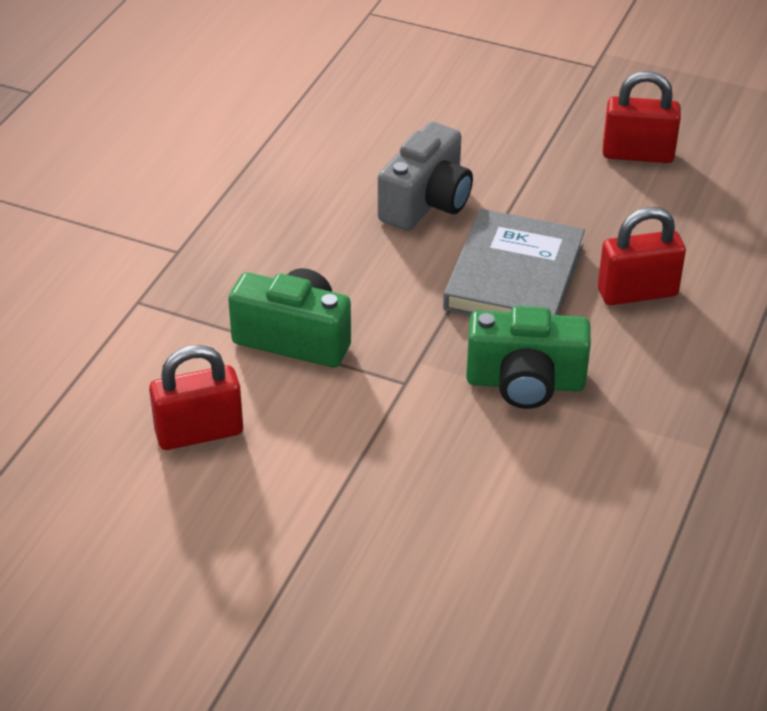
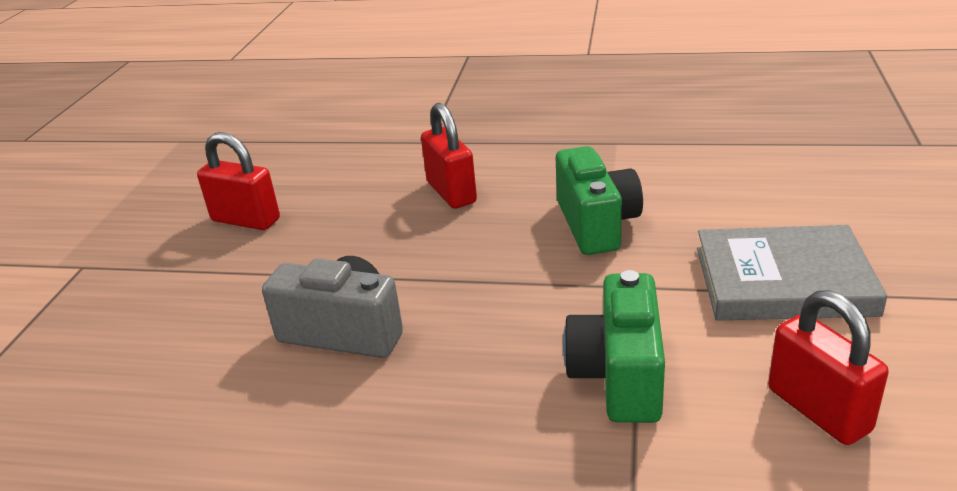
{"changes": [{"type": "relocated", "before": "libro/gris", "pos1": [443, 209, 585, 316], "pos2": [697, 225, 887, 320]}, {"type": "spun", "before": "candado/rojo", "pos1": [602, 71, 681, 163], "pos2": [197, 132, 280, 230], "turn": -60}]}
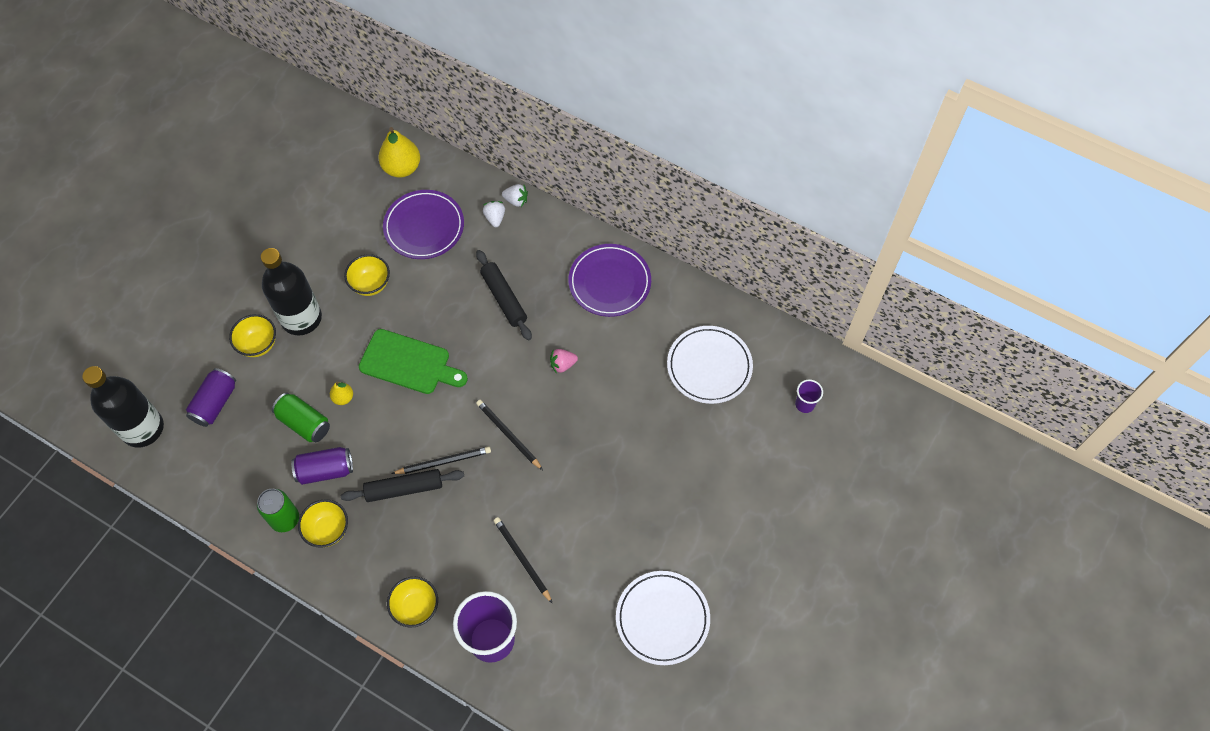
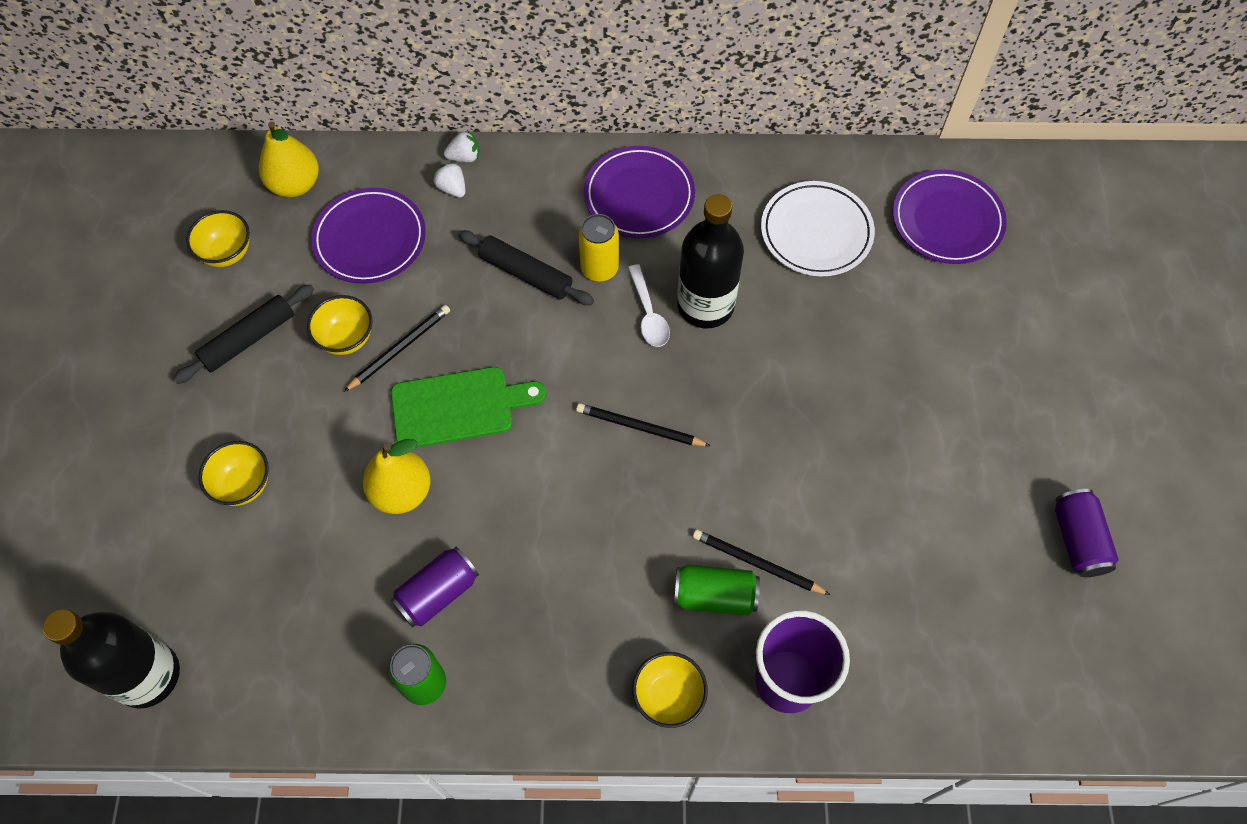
{"changes": [{"type": "relocated", "before": "lata/morado", "pos1": [186, 368, 236, 427], "pos2": [1055, 489, 1119, 577]}, {"type": "relocated", "before": "botella/negro", "pos1": [261, 248, 322, 335], "pos2": [677, 194, 744, 328]}, {"type": "relocated", "before": "lata/verde", "pos1": [272, 393, 330, 442], "pos2": [674, 564, 760, 616]}, {"type": "relocated", "before": "cuenco/amarillo", "pos1": [298, 499, 348, 548], "pos2": [186, 210, 250, 267]}, {"type": "size", "before": "pera/amarillo", "pos1": [330, 382, 353, 405], "pos2": [363, 439, 431, 514], "scale": 1.95}, {"type": "relocated", "before": "rodillo/negro", "pos1": [341, 469, 464, 502], "pos2": [173, 284, 314, 384]}, {"type": "relocated", "before": "lápiz/negro", "pos1": [391, 446, 491, 474], "pos2": [344, 305, 450, 392]}, {"type": "exchanged", "before": "fresa/rosa", "after": "cuchara/blanco", "pos1": [550, 349, 578, 374], "pos2": [628, 264, 670, 347]}, {"type": "missing", "before": "plato/blanco", "pos1": [616, 571, 710, 665]}, {"type": "exchanged", "before": "vaso/morado", "after": "plato/morado", "pos1": [795, 379, 823, 413], "pos2": [893, 169, 1007, 264]}, {"type": "appeared", "after": "lata/amarillo", "pos2": [578, 214, 619, 281]}]}
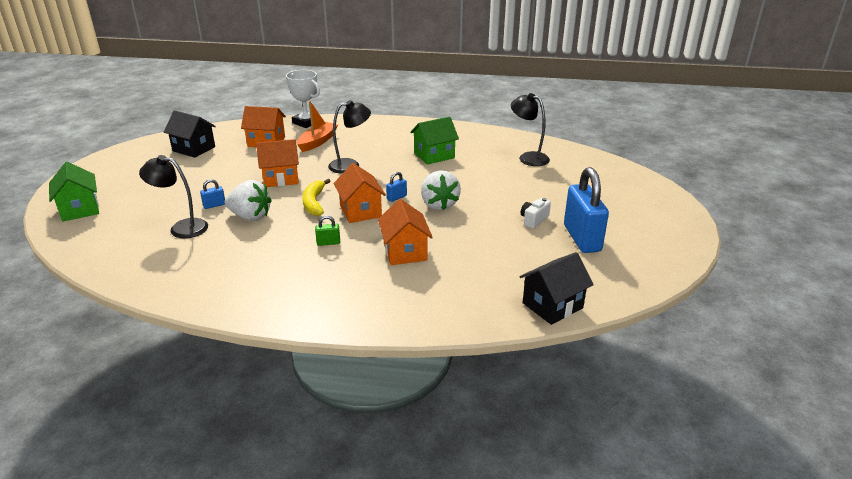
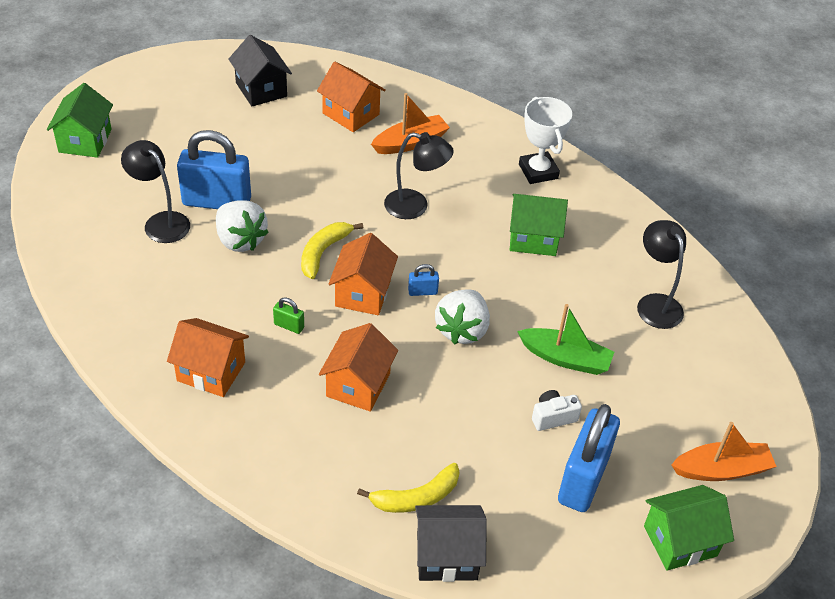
{"changes": [{"type": "size", "before": "candado/azul", "pos1": [200, 179, 225, 209], "pos2": [177, 130, 251, 209], "scale": 2.43}, {"type": "relocated", "before": "casa/naranja", "pos1": [256, 139, 299, 187], "pos2": [167, 318, 249, 397]}, {"type": "relocated", "before": "trofeo/blanco", "pos1": [286, 70, 320, 128], "pos2": [519, 97, 572, 184]}, {"type": "appeared", "after": "plátano/amarillo", "pos2": [357, 463, 460, 513]}, {"type": "appeared", "after": "barco/verde", "pos2": [517, 304, 614, 375]}, {"type": "appeared", "after": "casa/verde", "pos2": [644, 485, 734, 571]}, {"type": "appeared", "after": "barco/naranja", "pos2": [671, 422, 777, 481]}]}
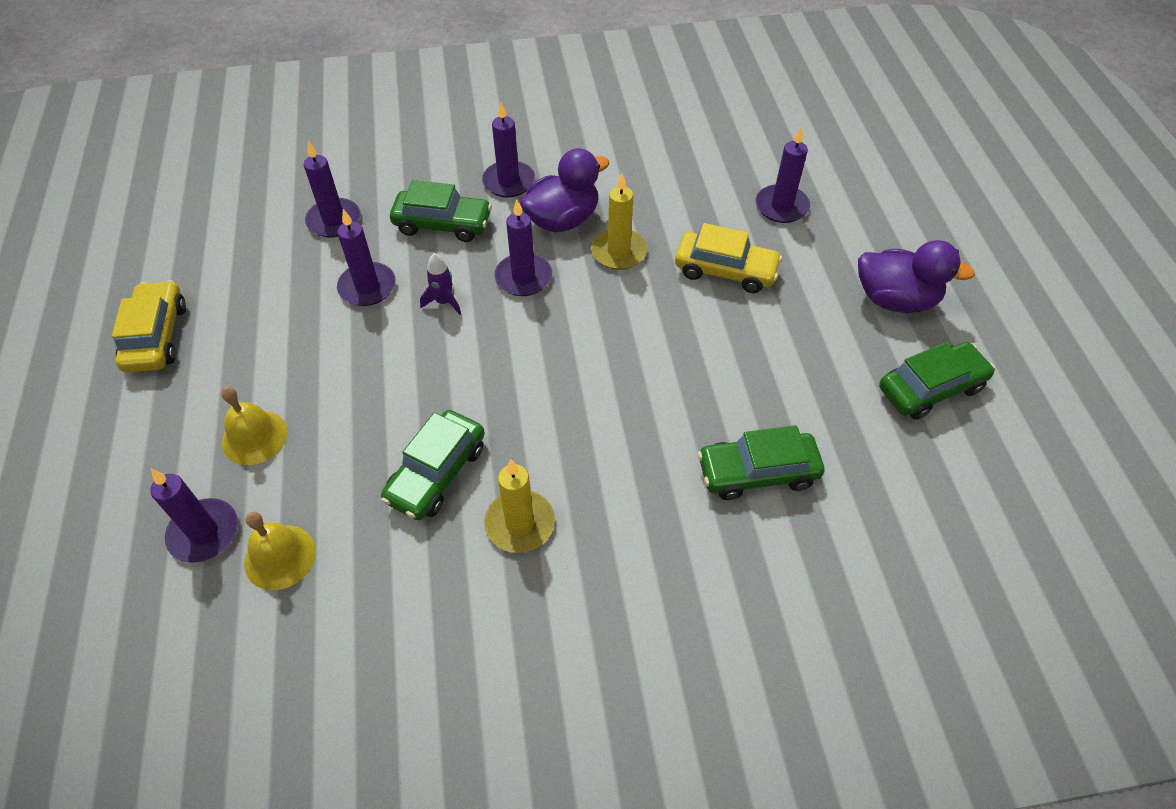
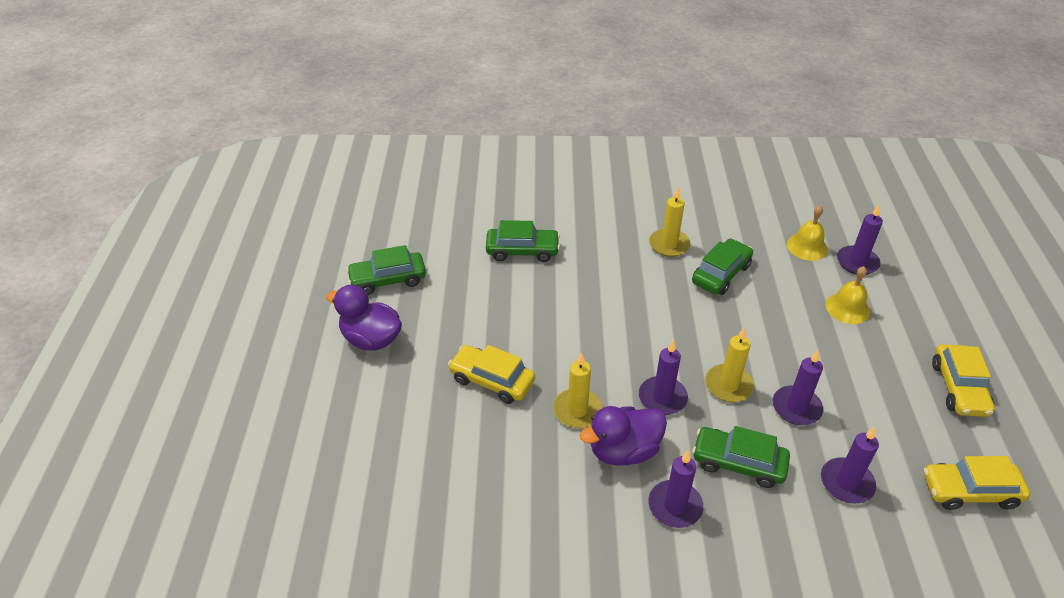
{"changes": [{"type": "exchanged", "before": "cohete/morado", "after": "vela/amarillo", "pos1": [420, 253, 461, 315], "pos2": [705, 327, 754, 402]}, {"type": "missing", "before": "vela/morado", "pos1": [756, 126, 810, 223]}, {"type": "appeared", "after": "coche/amarillo", "pos2": [924, 456, 1030, 510]}]}
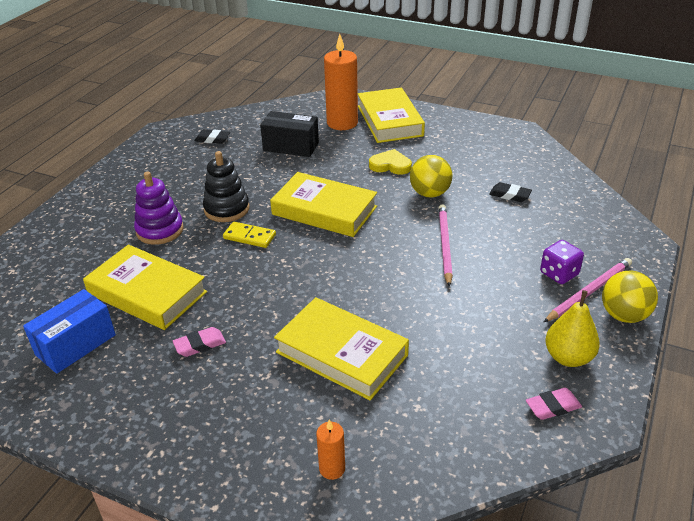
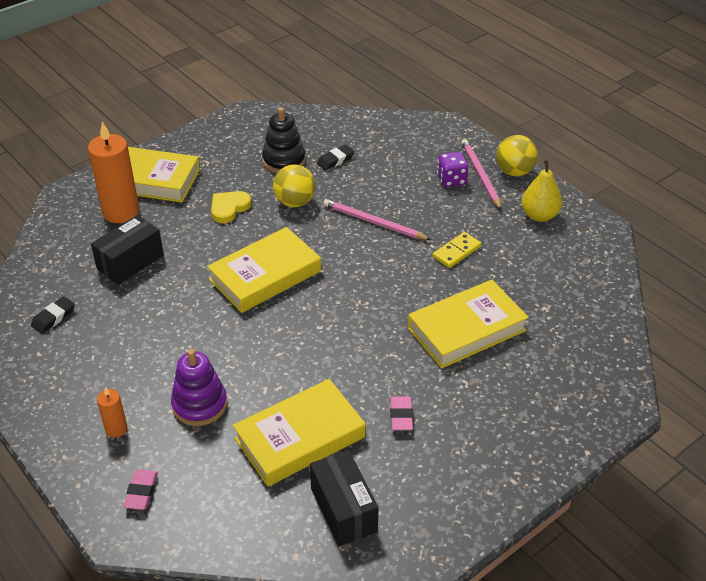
{"changes": [{"type": "colour", "before": "caja/azul", "after": "caja/negro", "pos1": [23, 289, 116, 374], "pos2": [310, 450, 379, 547]}, {"type": "relocated", "before": "juguete apilable/negro", "pos1": [203, 151, 249, 222], "pos2": [262, 107, 306, 173]}, {"type": "relocated", "before": "ficha de dominó/amarillo", "pos1": [223, 222, 276, 248], "pos2": [433, 232, 481, 268]}, {"type": "relocated", "before": "vela/naranja", "pos1": [316, 420, 345, 480], "pos2": [97, 387, 127, 438]}, {"type": "relocated", "before": "goma de borrar/rosa", "pos1": [526, 388, 582, 420], "pos2": [123, 470, 158, 510]}]}
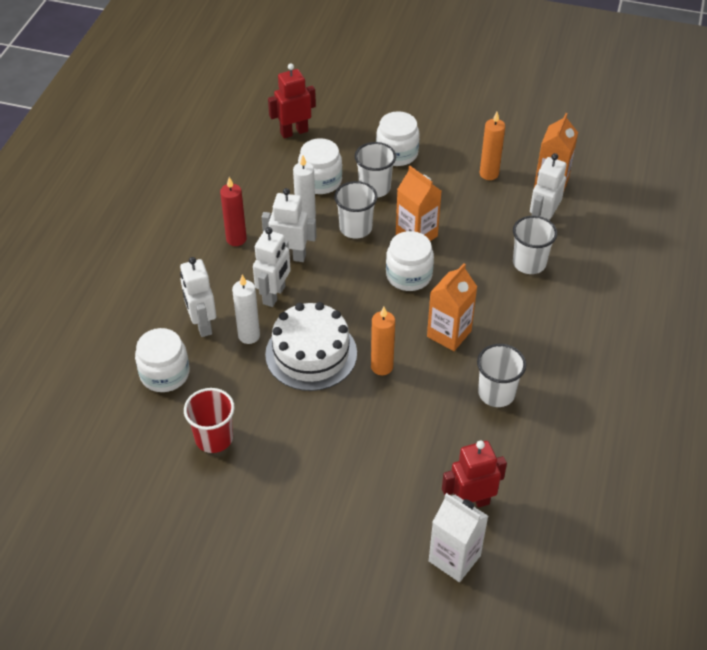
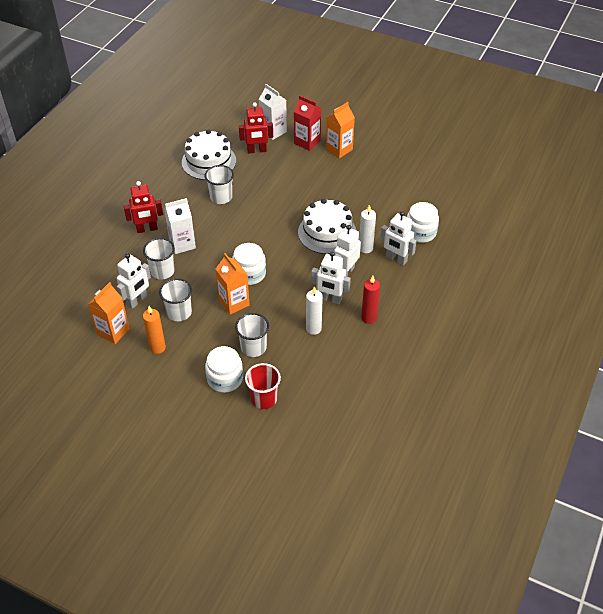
{"changes": [{"type": "spun", "before": "robot/blanco", "pos1": [180, 257, 216, 337], "pos2": [380, 211, 417, 266], "turn": 135}, {"type": "relocated", "before": "vaso/rojo", "pos1": [184, 388, 235, 453], "pos2": [245, 363, 281, 409]}, {"type": "relocated", "before": "robot/rojo", "pos1": [268, 63, 316, 139], "pos2": [124, 181, 163, 233]}, {"type": "missing", "before": "tarro/blanco", "pos1": [298, 138, 342, 194]}, {"type": "relocated", "before": "vaso/blanco", "pos1": [334, 181, 378, 239], "pos2": [159, 278, 192, 321]}, {"type": "missing", "before": "vela/naranja", "pos1": [371, 307, 395, 375]}, {"type": "relocated", "before": "cartón de leche/naranja", "pos1": [427, 263, 477, 351], "pos2": [326, 102, 355, 159]}, {"type": "appeared", "after": "cartón de leche/blanco", "pos2": [164, 198, 196, 254]}, {"type": "appeared", "after": "tarta/blanco", "pos2": [182, 129, 236, 180]}, {"type": "appeared", "after": "cartón de leche/rojo", "pos2": [294, 95, 321, 151]}]}
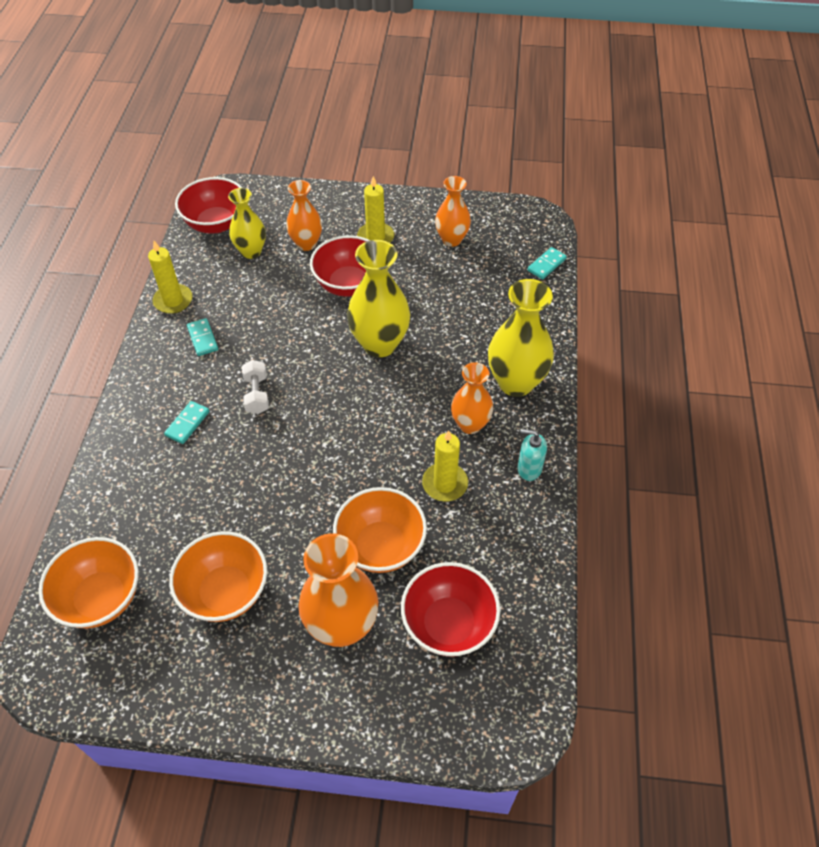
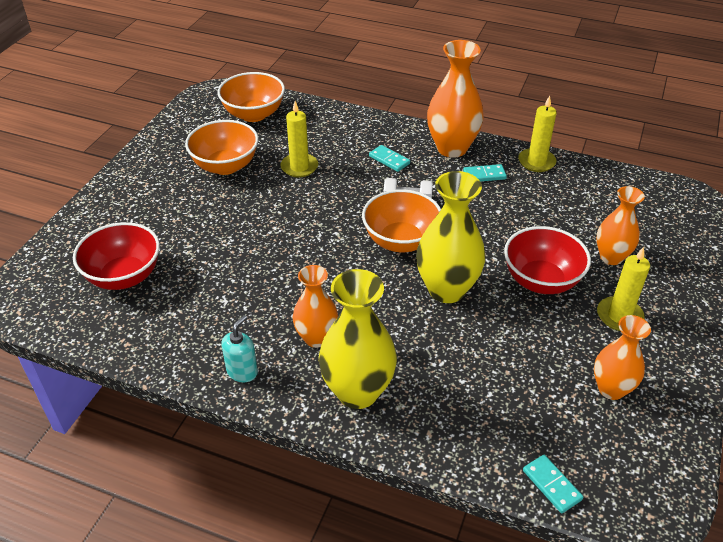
{"changes": [{"type": "missing", "before": "cuenco/rojo", "pos1": [175, 177, 242, 234]}, {"type": "missing", "before": "florero/amarillo", "pos1": [228, 188, 266, 259]}, {"type": "relocated", "before": "florero/naranja", "pos1": [298, 533, 378, 647], "pos2": [427, 40, 484, 158]}, {"type": "relocated", "before": "cuenco/naranja", "pos1": [333, 487, 427, 573], "pos2": [362, 189, 441, 252]}, {"type": "relocated", "before": "vela/amarillo", "pos1": [422, 430, 468, 502], "pos2": [280, 101, 318, 177]}]}
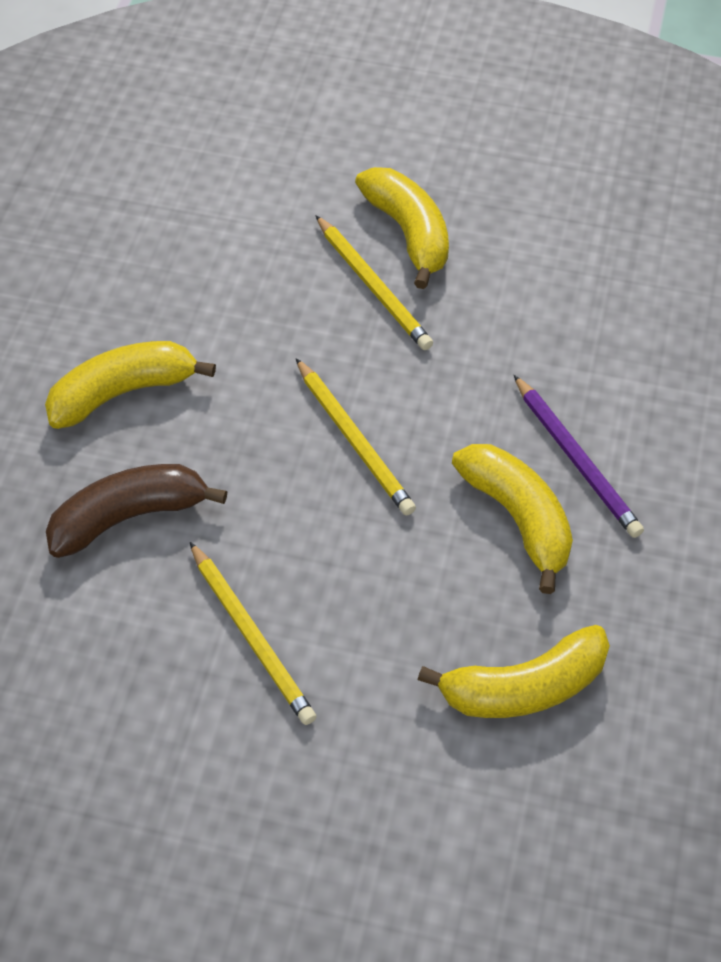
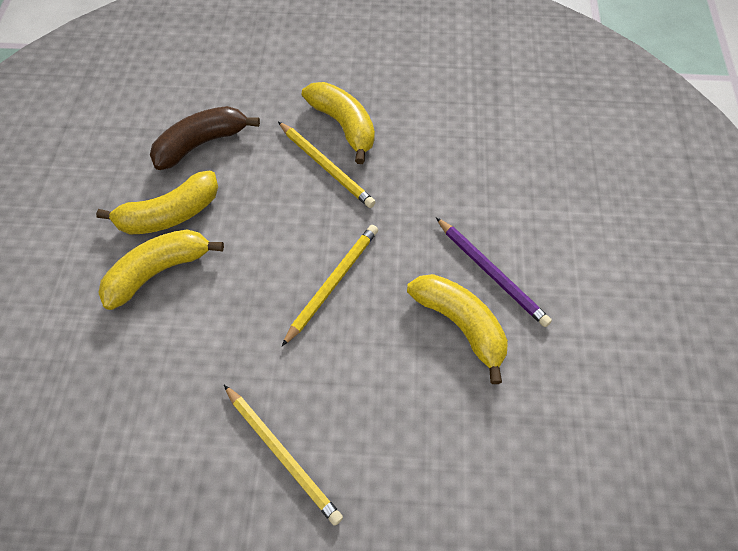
{"changes": [{"type": "relocated", "before": "plátano/marrón", "pos1": [46, 464, 227, 558], "pos2": [150, 106, 260, 170]}, {"type": "spun", "before": "lápiz/amarillo", "pos1": [296, 358, 416, 515], "pos2": [282, 225, 378, 346], "turn": -105}, {"type": "relocated", "before": "plátano/amarillo", "pos1": [418, 625, 610, 718], "pos2": [96, 171, 218, 235]}]}
